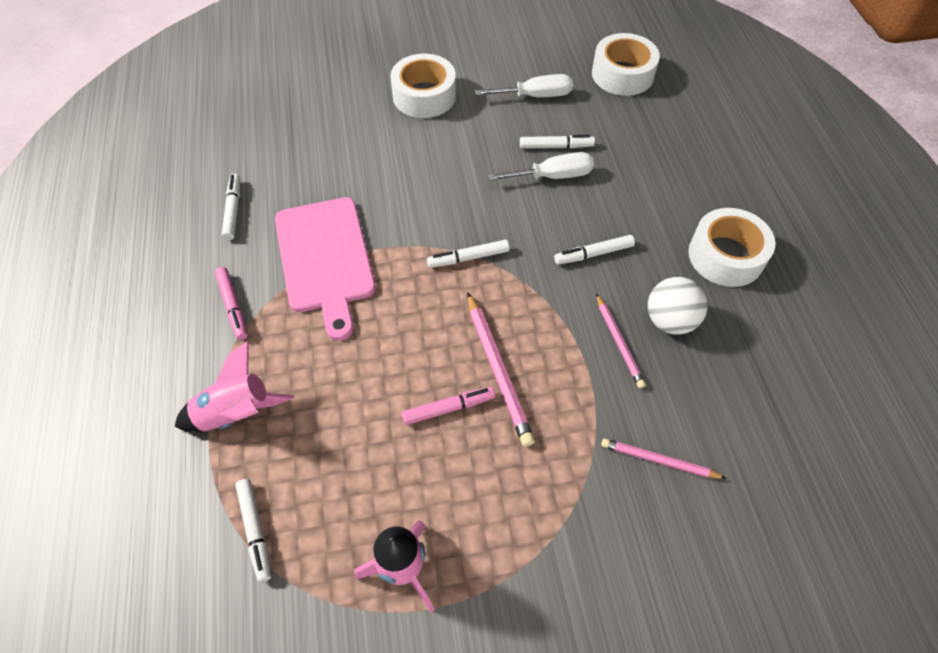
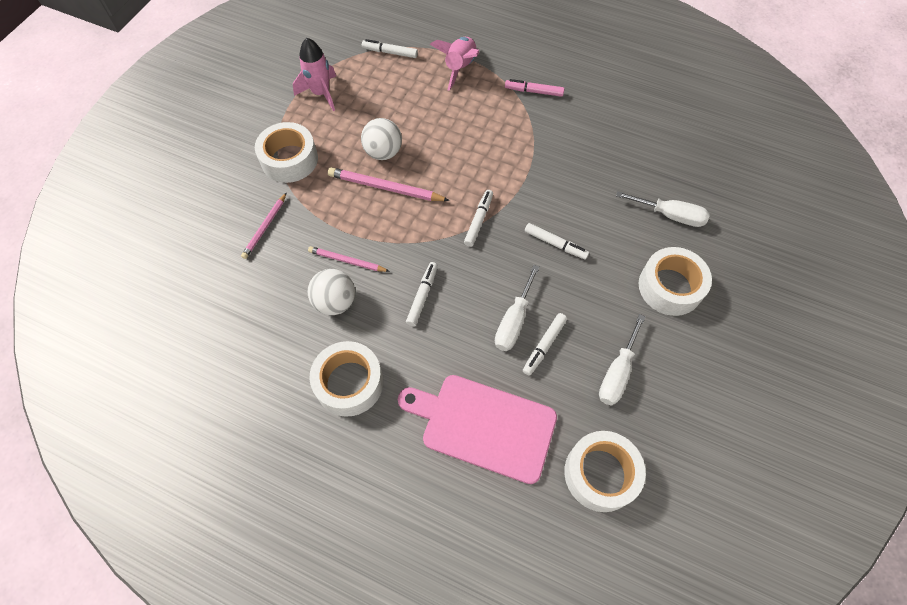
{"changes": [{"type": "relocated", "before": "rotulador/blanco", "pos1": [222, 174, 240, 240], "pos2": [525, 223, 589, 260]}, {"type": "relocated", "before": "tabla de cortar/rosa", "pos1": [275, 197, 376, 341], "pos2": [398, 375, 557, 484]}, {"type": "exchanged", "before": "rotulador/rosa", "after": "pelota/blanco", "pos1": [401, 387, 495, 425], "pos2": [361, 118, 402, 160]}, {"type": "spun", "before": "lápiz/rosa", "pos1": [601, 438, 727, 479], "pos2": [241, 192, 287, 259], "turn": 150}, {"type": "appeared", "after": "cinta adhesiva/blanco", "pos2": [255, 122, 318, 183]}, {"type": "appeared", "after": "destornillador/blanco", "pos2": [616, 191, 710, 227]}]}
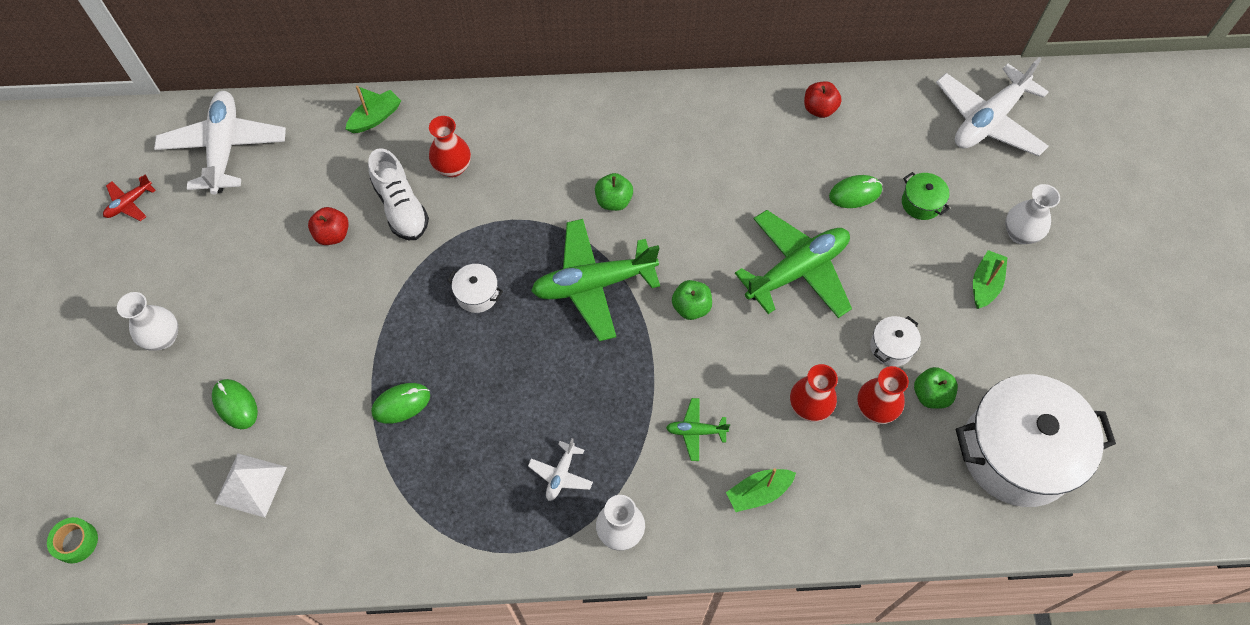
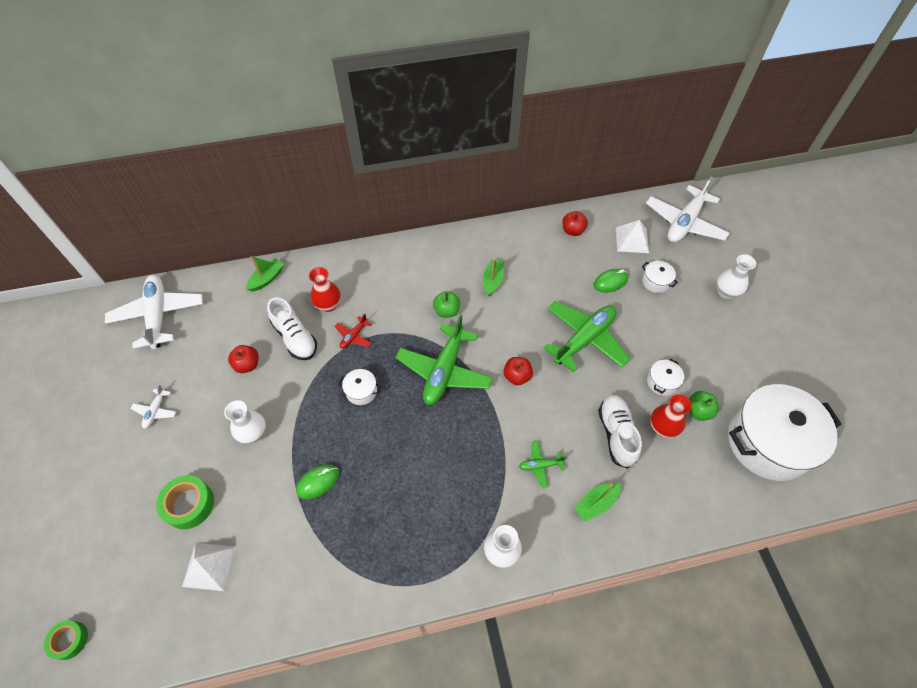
{"changes": [{"type": "relocated", "before": "avión/rojo", "pos1": [103, 175, 156, 221], "pos2": [335, 314, 372, 349]}, {"type": "relocated", "before": "florero/blanco", "pos1": [117, 292, 178, 351], "pos2": [224, 400, 266, 444]}, {"type": "exchanged", "before": "ratón/verde", "after": "cinta adhesiva/verde", "pos1": [212, 379, 258, 429], "pos2": [156, 475, 214, 529]}, {"type": "relocated", "before": "avión/blanco", "pos1": [528, 438, 593, 501], "pos2": [130, 384, 176, 429]}, {"type": "spun", "before": "avión/verde", "pos1": [531, 219, 660, 341], "pos2": [395, 315, 493, 405], "turn": -45}, {"type": "colour", "before": "manzana/verde", "after": "manzana/rojo", "pos1": [672, 280, 712, 320], "pos2": [503, 357, 533, 385]}, {"type": "exchanged", "before": "florero/rojo", "after": "zapato/blanco", "pos1": [790, 364, 838, 422], "pos2": [598, 395, 642, 469]}, {"type": "colour", "before": "olla/verde", "after": "olla/blanco", "pos1": [902, 172, 950, 220], "pos2": [642, 261, 678, 293]}, {"type": "relocated", "before": "barco/verde", "pos1": [973, 250, 1008, 309], "pos2": [483, 259, 504, 296]}, {"type": "appeared", "after": "pirámide/blanco", "pos2": [616, 220, 649, 253]}]}
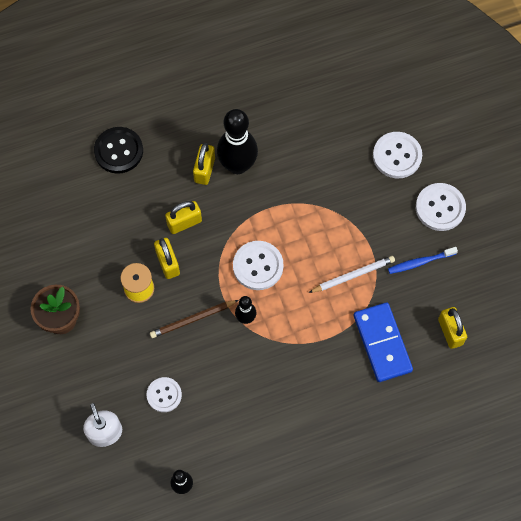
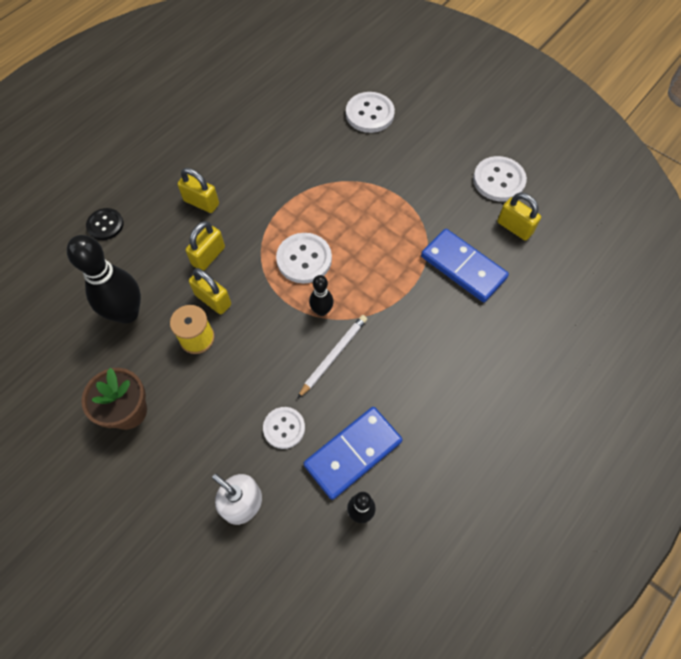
{"changes": [{"type": "size", "before": "botón/negro", "pos1": [94, 127, 143, 173], "pos2": [86, 208, 124, 240], "scale": 0.67}, {"type": "missing", "before": "lápiz/marrón", "pos1": [150, 300, 239, 338]}, {"type": "spun", "before": "candado/amarillo", "pos1": [193, 143, 215, 185], "pos2": [177, 168, 219, 213], "turn": -45}, {"type": "relocated", "before": "bolo/negro", "pos1": [217, 109, 258, 174], "pos2": [67, 235, 141, 324]}, {"type": "relocated", "before": "lápiz/blanco", "pos1": [308, 256, 395, 293], "pos2": [297, 315, 367, 399]}, {"type": "missing", "before": "cepillo de dientes/azul", "pos1": [388, 247, 458, 274]}, {"type": "relocated", "before": "botón/blanco", "pos1": [416, 183, 466, 231], "pos2": [473, 156, 527, 201]}, {"type": "appeared", "after": "ficha de dominó/azul", "pos2": [303, 407, 402, 500]}]}
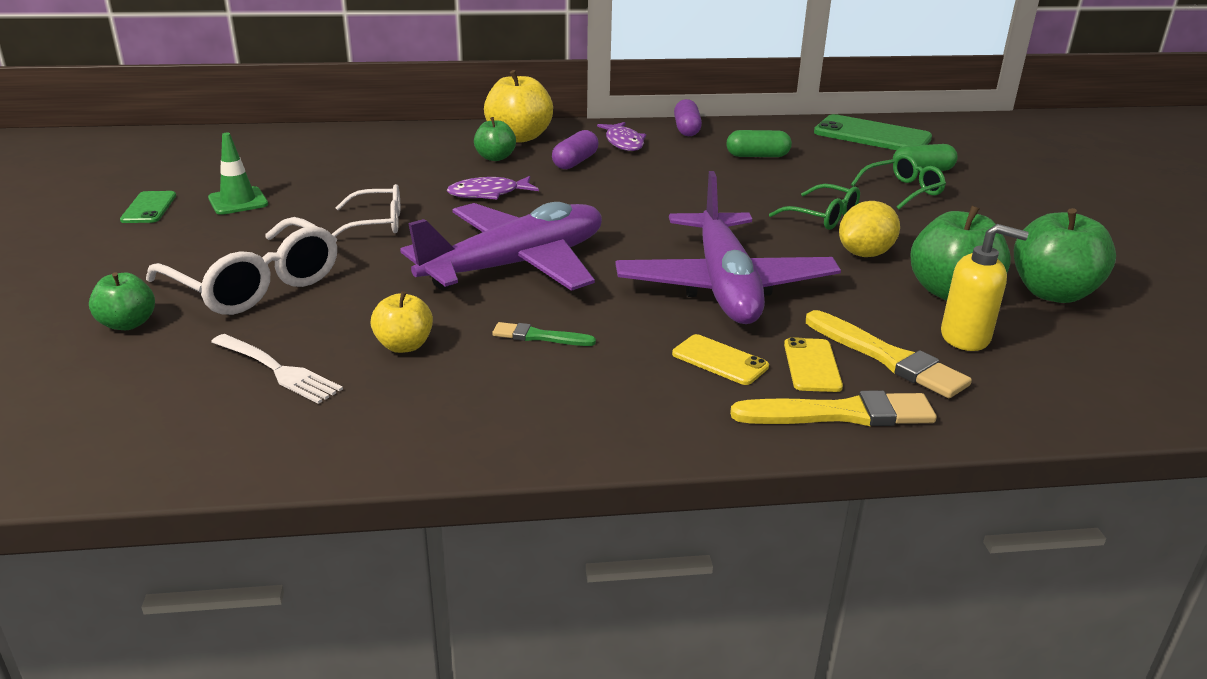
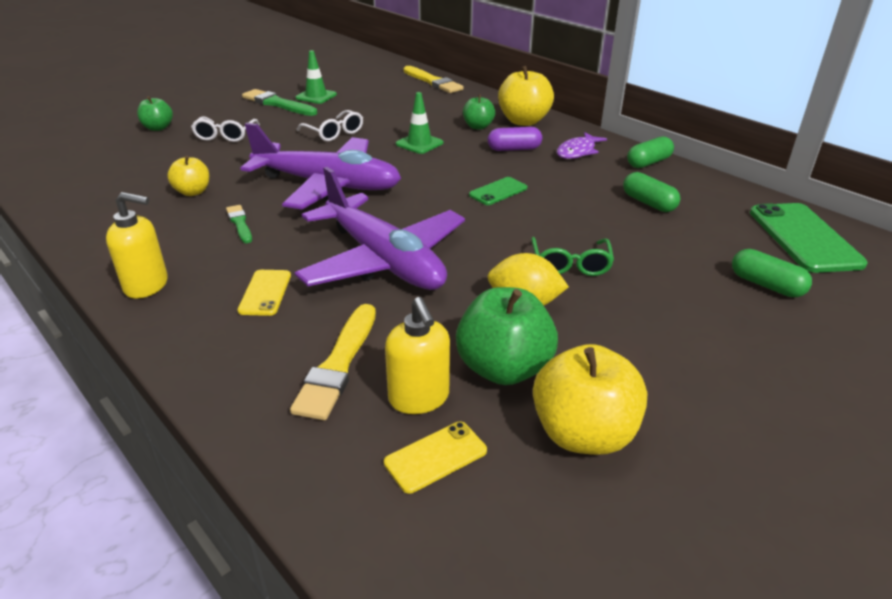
{"changes": [{"type": "relocated", "before": "móvil/verde", "pos1": [120, 191, 176, 223], "pos2": [469, 177, 528, 205]}, {"type": "size", "before": "gafas/blanco", "pos1": [146, 217, 337, 315], "pos2": [191, 116, 260, 142], "scale": 0.59}, {"type": "missing", "before": "tenedor/blanco", "pos1": [211, 334, 343, 404]}, {"type": "exchanged", "before": "pez/morado", "after": "cono de tráfico/verde", "pos1": [447, 176, 539, 199], "pos2": [396, 92, 443, 154]}, {"type": "spun", "before": "avión/morado", "pos1": [615, 171, 841, 324], "pos2": [294, 167, 465, 290], "turn": -90}, {"type": "colour", "before": "cápsula/morado", "after": "cápsula/verde", "pos1": [674, 99, 702, 136], "pos2": [627, 136, 674, 168]}, {"type": "relocated", "before": "pincel/amarillo", "pos1": [730, 390, 937, 426], "pos2": [403, 66, 464, 93]}, {"type": "relocated", "before": "móvil/amarillo", "pos1": [784, 337, 843, 392], "pos2": [384, 421, 487, 494]}, {"type": "missing", "before": "gafas/verde", "pos1": [851, 154, 946, 209]}, {"type": "colour", "before": "manzana/verde", "after": "manzana/amarillo", "pos1": [1014, 208, 1116, 303], "pos2": [533, 344, 647, 455]}, {"type": "appeared", "after": "dispensador de jabón/amarillo", "pos2": [106, 192, 168, 299]}, {"type": "appeared", "after": "pincel/verde", "pos2": [242, 89, 317, 116]}]}
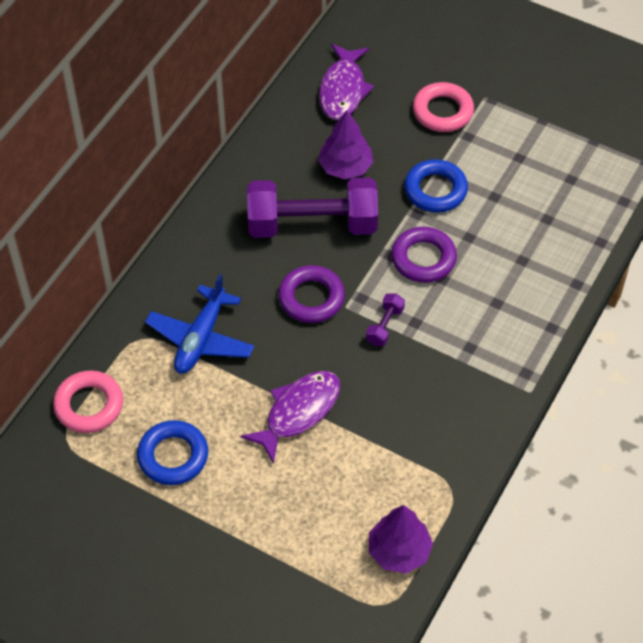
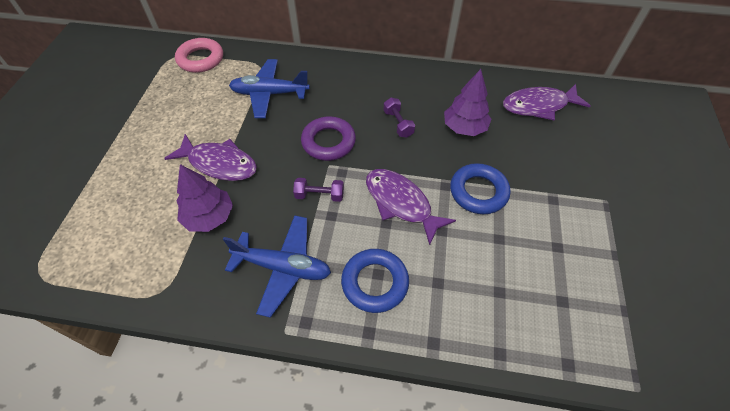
{"changes": [{"type": "relocated", "before": "anillo/azul", "pos1": [137, 420, 208, 485], "pos2": [341, 249, 409, 313]}, {"type": "size", "before": "mancuerna/morado", "pos1": [247, 177, 378, 238], "pos2": [384, 98, 415, 138], "scale": 0.41}, {"type": "relocated", "before": "árbol/morado", "pos1": [369, 505, 433, 573], "pos2": [177, 164, 233, 232]}, {"type": "exchanged", "before": "anillo/morado", "after": "pez/morado", "pos1": [391, 227, 457, 283], "pos2": [366, 169, 456, 245]}, {"type": "missing", "before": "anillo/rosa", "pos1": [413, 82, 474, 132]}, {"type": "appeared", "after": "avión/azul", "pos2": [223, 215, 331, 318]}]}
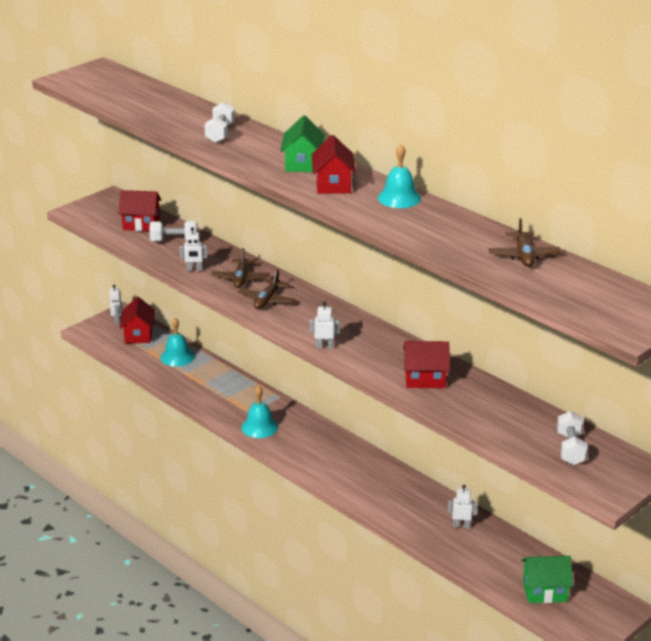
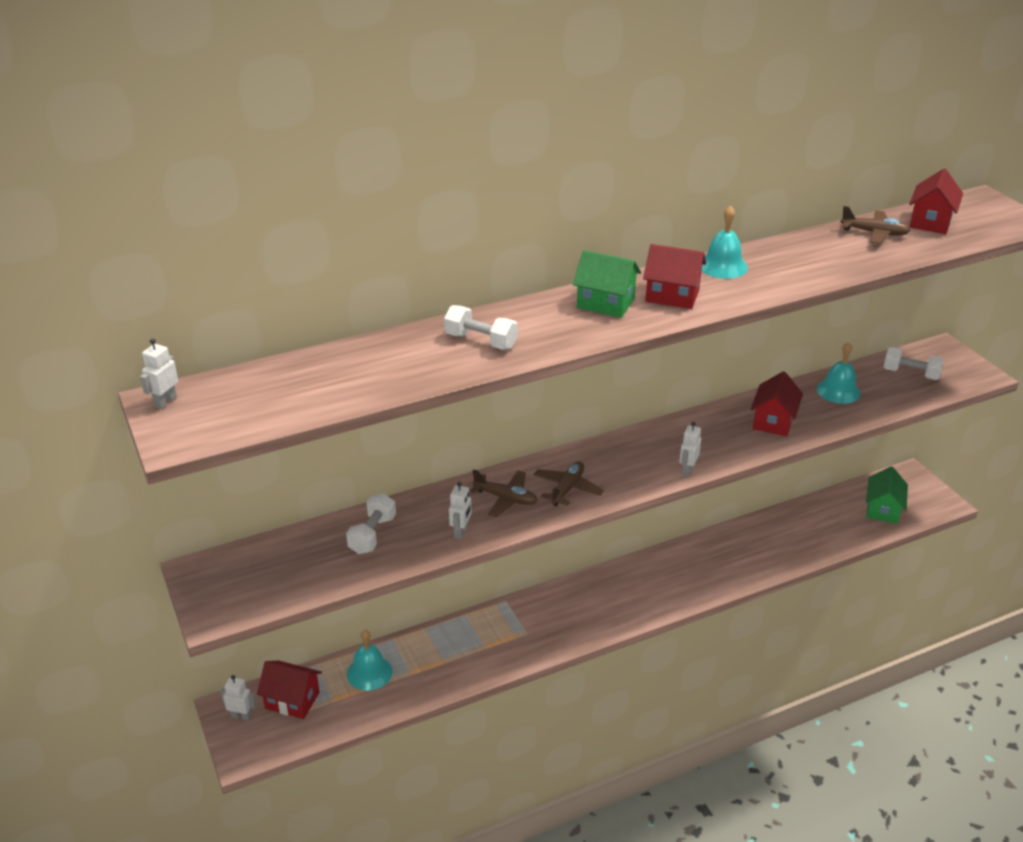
{"changes": [{"type": "relocated", "before": "casa/rojo", "pos1": [119, 190, 161, 231], "pos2": [909, 169, 963, 234]}, {"type": "spun", "before": "avión/marrón", "pos1": [238, 269, 295, 309], "pos2": [534, 461, 604, 507], "turn": -105}, {"type": "relocated", "before": "campana/turquesa", "pos1": [241, 386, 278, 438], "pos2": [817, 342, 861, 404]}, {"type": "relocated", "before": "robot/blanco", "pos1": [448, 485, 478, 529], "pos2": [140, 338, 178, 409]}]}
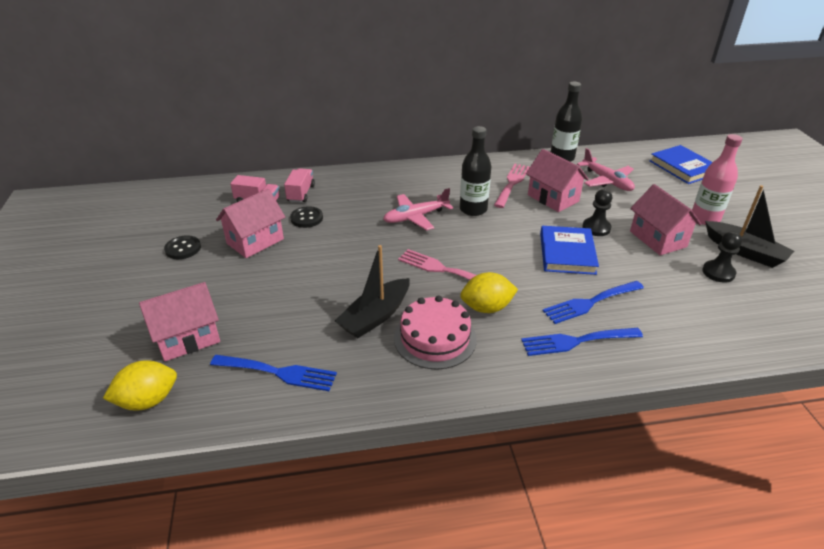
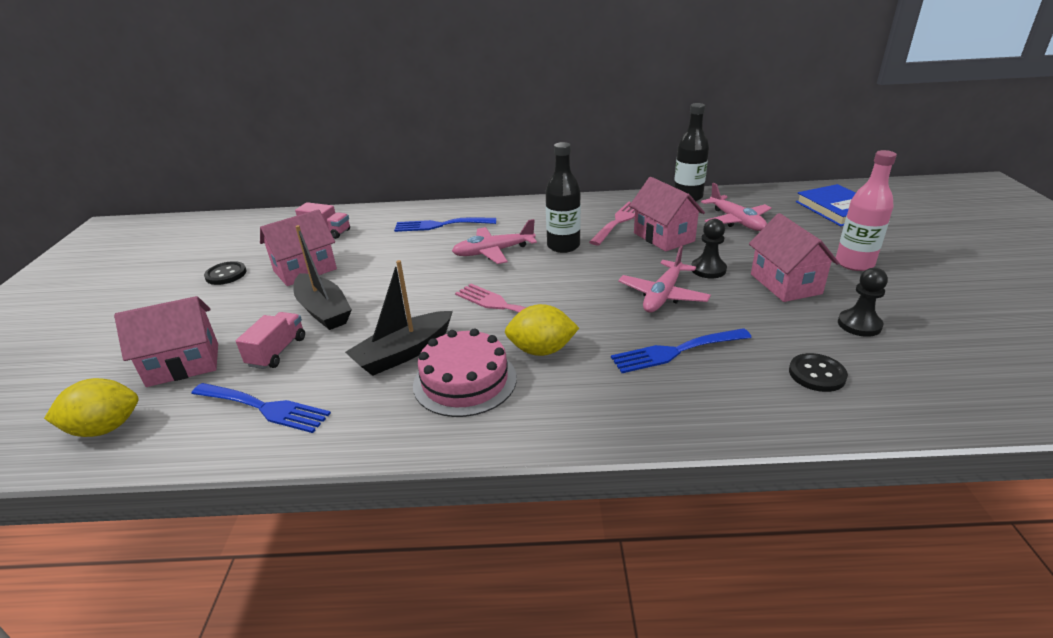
{"changes": [{"type": "relocated", "before": "camión/rosa", "pos1": [284, 168, 315, 203], "pos2": [236, 312, 305, 369]}, {"type": "relocated", "before": "botón/negro", "pos1": [290, 206, 323, 228], "pos2": [789, 353, 848, 392]}, {"type": "relocated", "before": "tenedor/azul", "pos1": [521, 328, 643, 356], "pos2": [394, 218, 496, 232]}, {"type": "exchanged", "before": "libro/azul", "after": "avión/rosa", "pos1": [540, 226, 599, 275], "pos2": [618, 246, 711, 313]}, {"type": "relocated", "before": "barco/negro", "pos1": [705, 185, 794, 268], "pos2": [294, 225, 352, 330]}]}
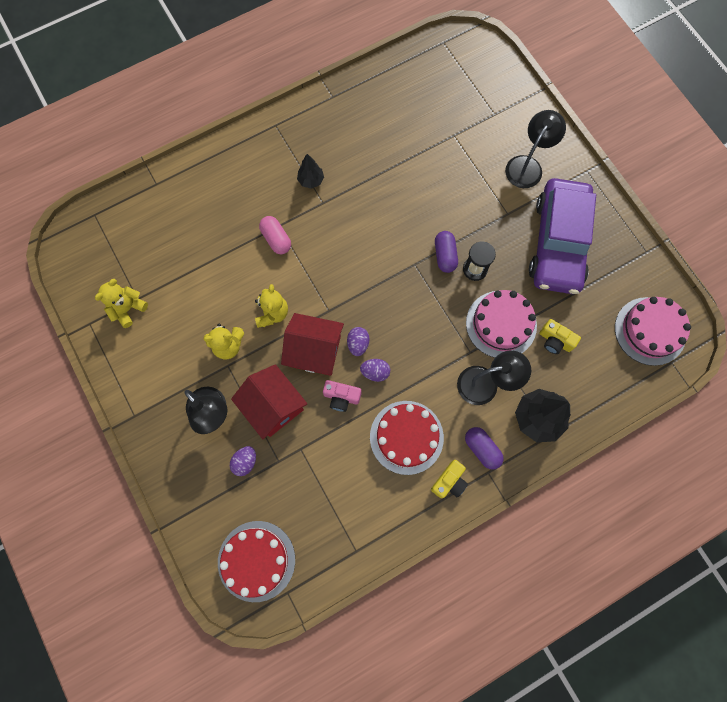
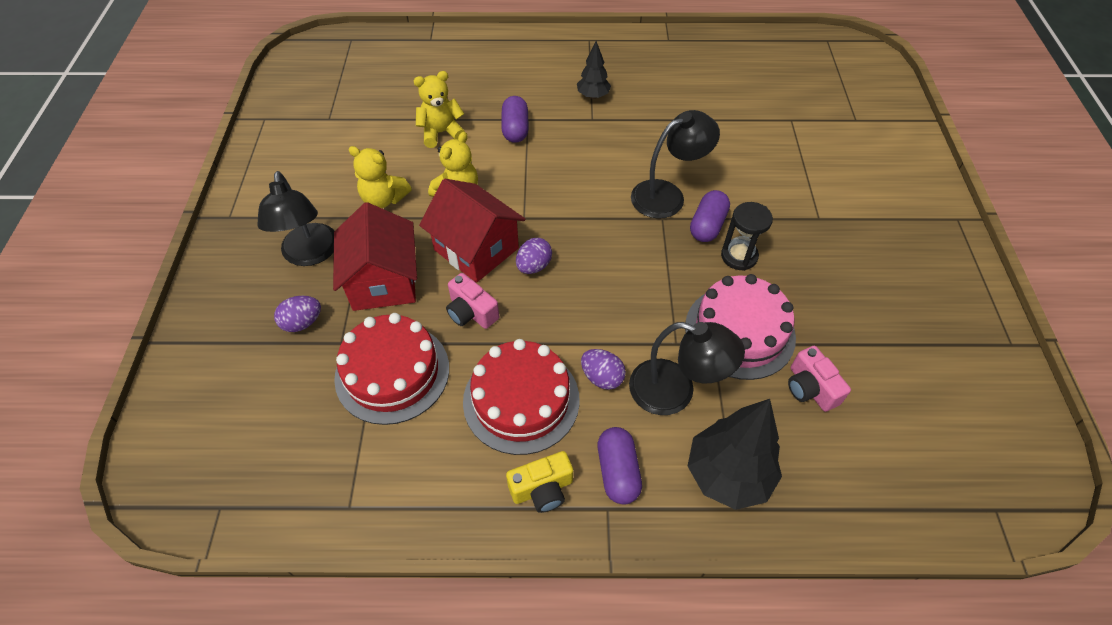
{"changes": [{"type": "relocated", "before": "osito/amarillo", "pos1": [95, 279, 148, 328], "pos2": [414, 71, 465, 148]}, {"type": "relocated", "before": "tarta/rojo", "pos1": [218, 521, 295, 602], "pos2": [334, 313, 449, 425]}, {"type": "colour", "before": "cápsula/rosa", "after": "cápsula/morado", "pos1": [259, 216, 291, 254], "pos2": [502, 96, 529, 143]}, {"type": "relocated", "before": "huevo/morado", "pos1": [360, 359, 390, 382], "pos2": [581, 349, 626, 390]}, {"type": "relocated", "before": "lámpara/negro", "pos1": [505, 110, 566, 188], "pos2": [631, 110, 720, 219]}, {"type": "missing", "before": "coche/morado", "pos1": [529, 178, 596, 294]}, {"type": "colour", "before": "cámara/amarillo", "after": "cámara/rosa", "pos1": [540, 319, 581, 354], "pos2": [788, 346, 851, 412]}, {"type": "missing", "before": "tarta/rosa", "pos1": [615, 297, 691, 366]}]}
